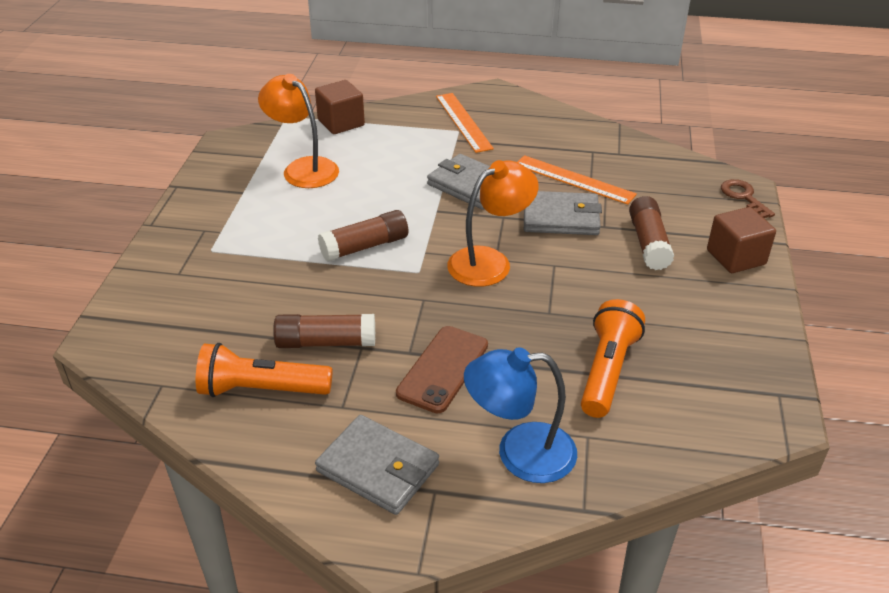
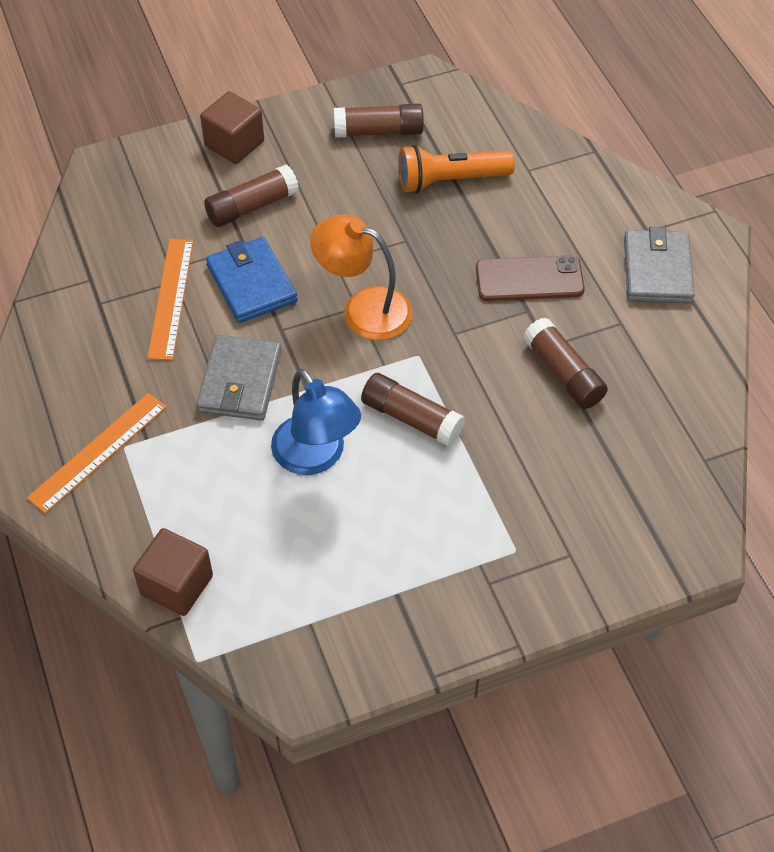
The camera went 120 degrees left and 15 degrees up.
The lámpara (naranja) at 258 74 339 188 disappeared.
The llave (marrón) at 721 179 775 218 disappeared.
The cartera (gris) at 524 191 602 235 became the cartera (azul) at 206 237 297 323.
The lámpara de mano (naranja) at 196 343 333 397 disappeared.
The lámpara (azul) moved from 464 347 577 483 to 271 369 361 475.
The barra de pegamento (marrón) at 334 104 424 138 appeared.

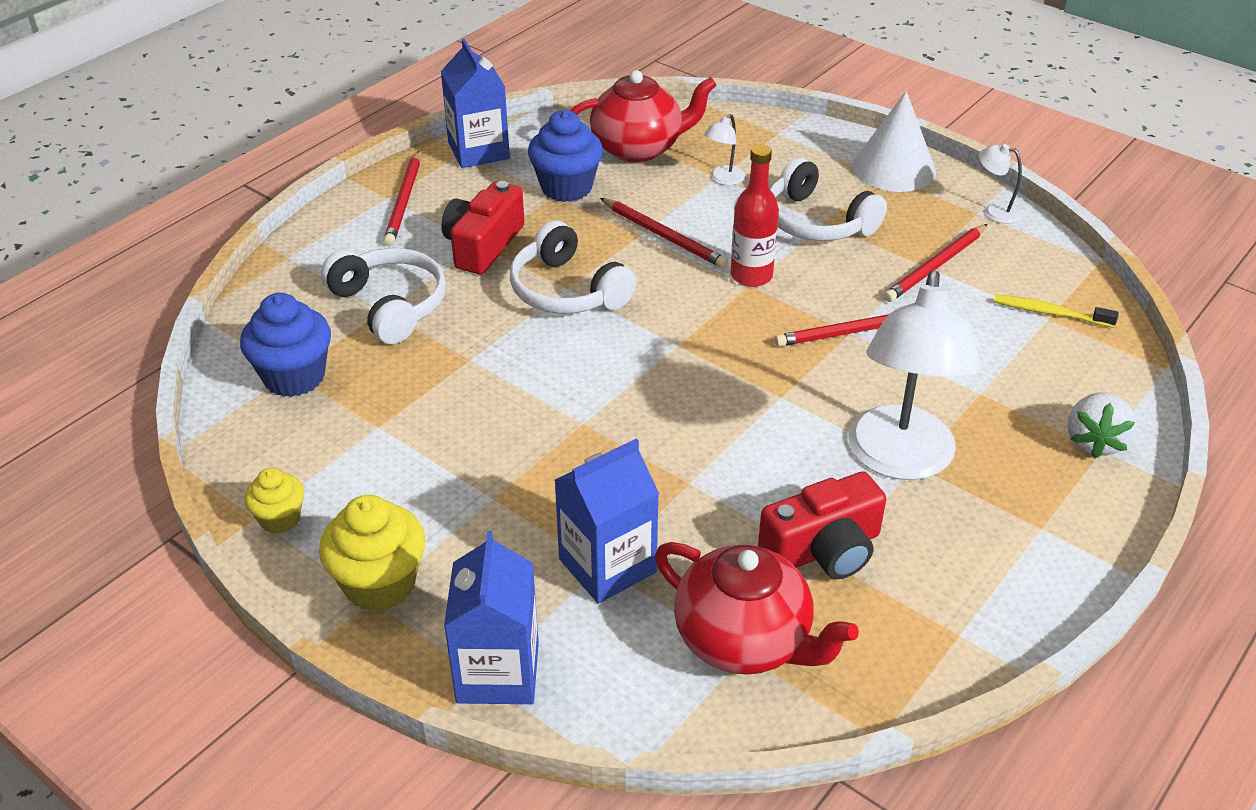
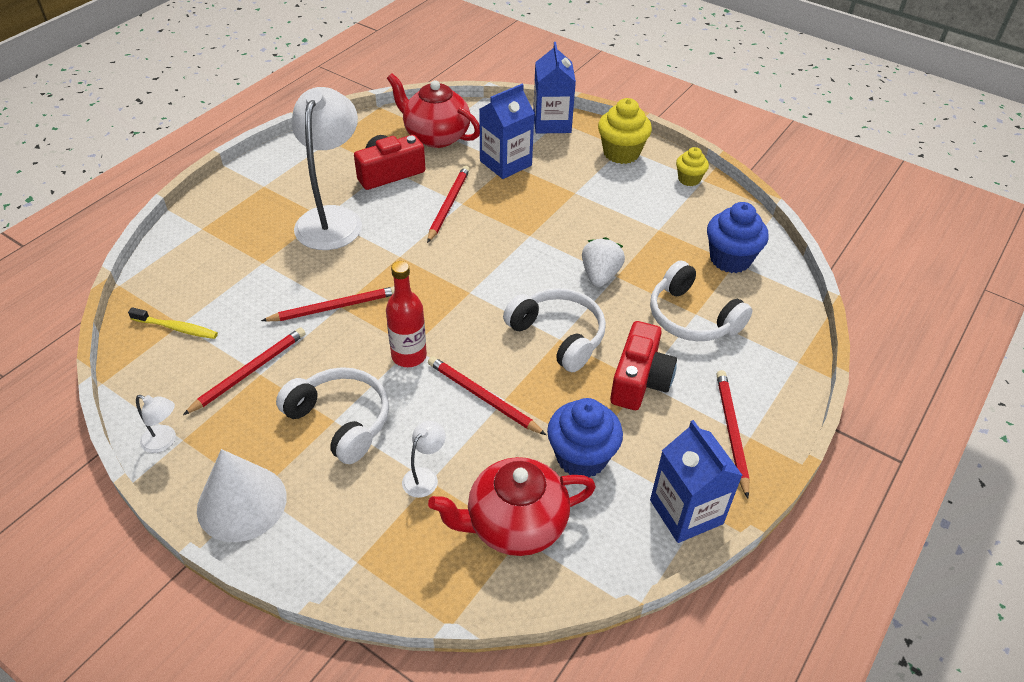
The camera went 175 degrees right and 5 degrees up.
The fresa (blanco) moved from 1068 392 1137 458 to 582 237 625 287.
The lápiz (rojo) at 427 166 470 243 appeared.

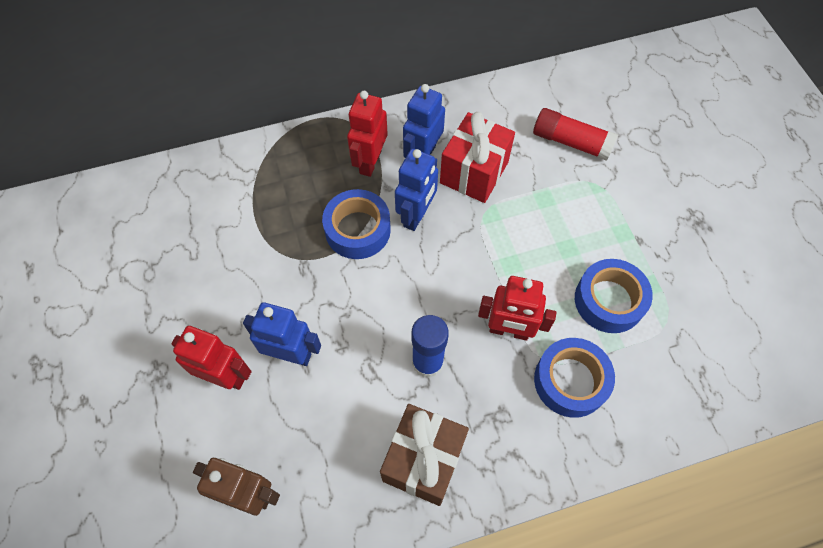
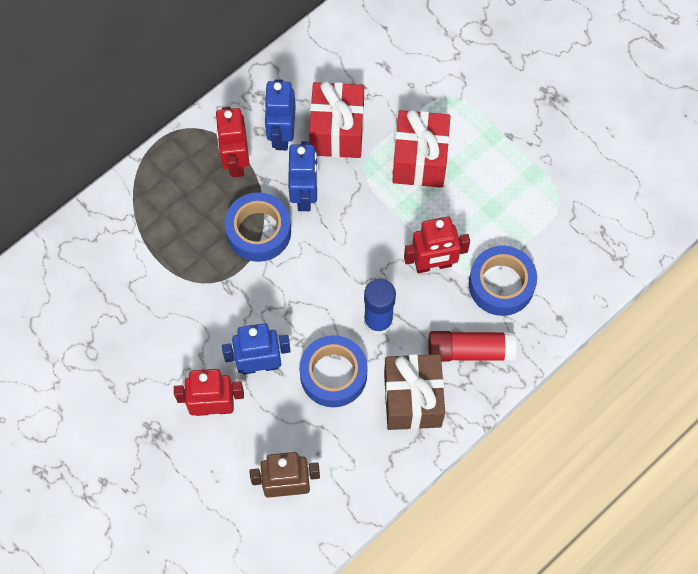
The camera went 25 degrees left and 5 degrees up.
The barra de pegamento (rojo) moved from 533 108 618 161 to 428 331 516 361.
The cinta adhesiva (azul) moved from 575 259 653 333 to 299 335 368 407.
The regalo (rojo) at 392 109 450 188 appeared.

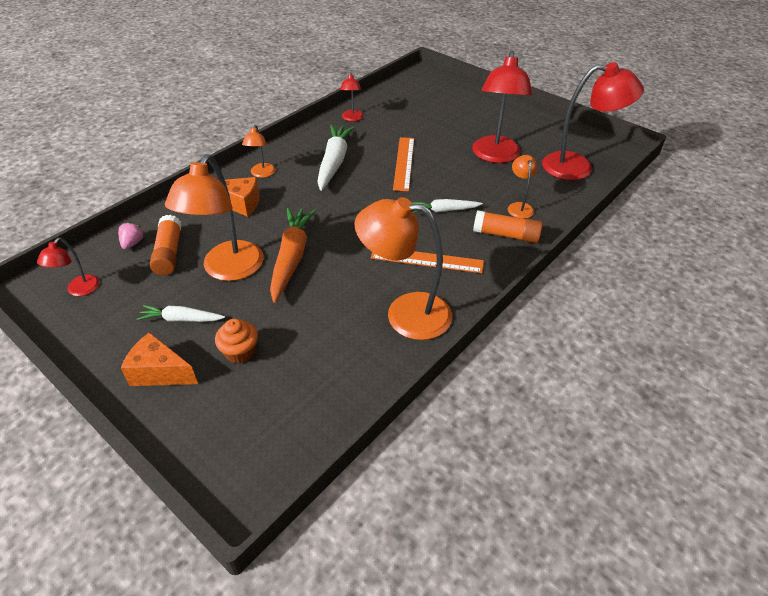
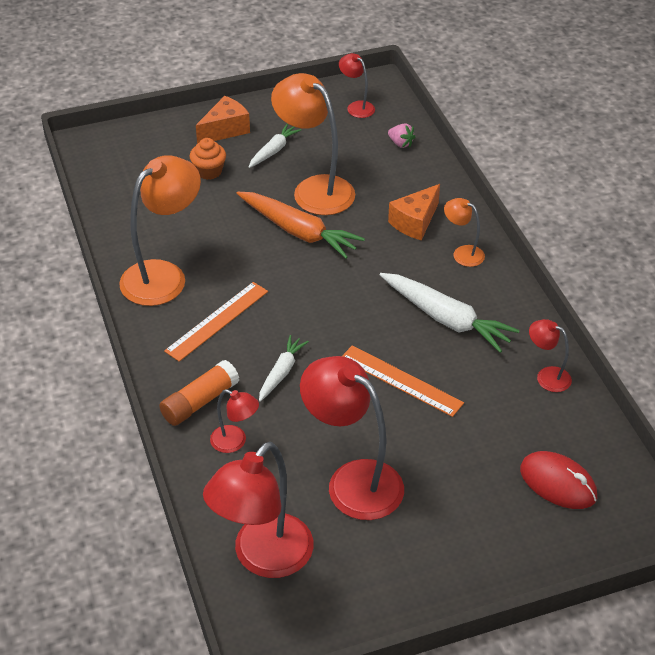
The camera went 120 degrees right and 0 degrees up.
The lámpara (naranja) at 508 155 537 219 became the lámpara (rojo) at 210 389 259 453.
The barra de pegamento (naranja) at 150 215 182 275 disappeared.
The ratón (rojo) at 520 451 597 509 appeared.

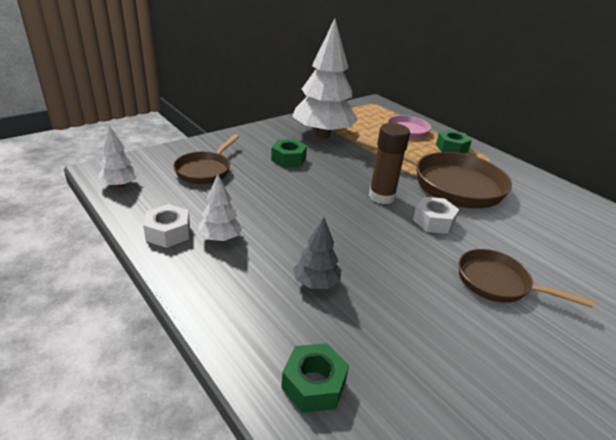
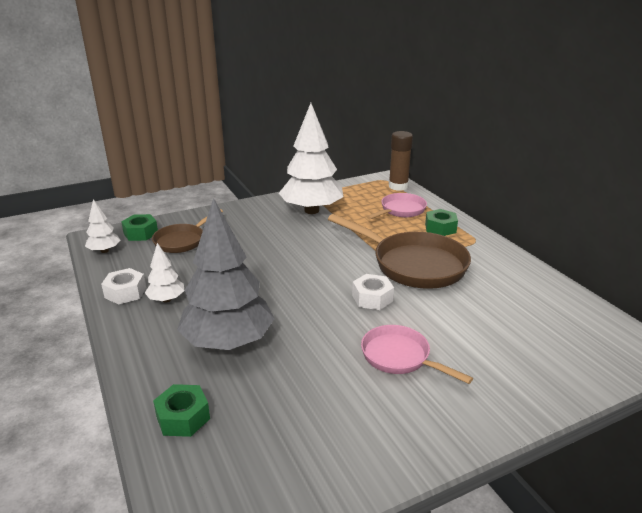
The camera went 15 degrees right and 5 degrees down.
The barra de pegamento (marrón) moved from 369 123 410 204 to 389 131 413 191.
The tuerca (verde) moved from 271 139 307 168 to 121 214 158 241.
The árbol (gris) at 293 217 341 289 changed to 2.17 times the size.
The sartén (marrón) at 459 249 594 308 became the sartén (rosa) at 361 325 473 384.

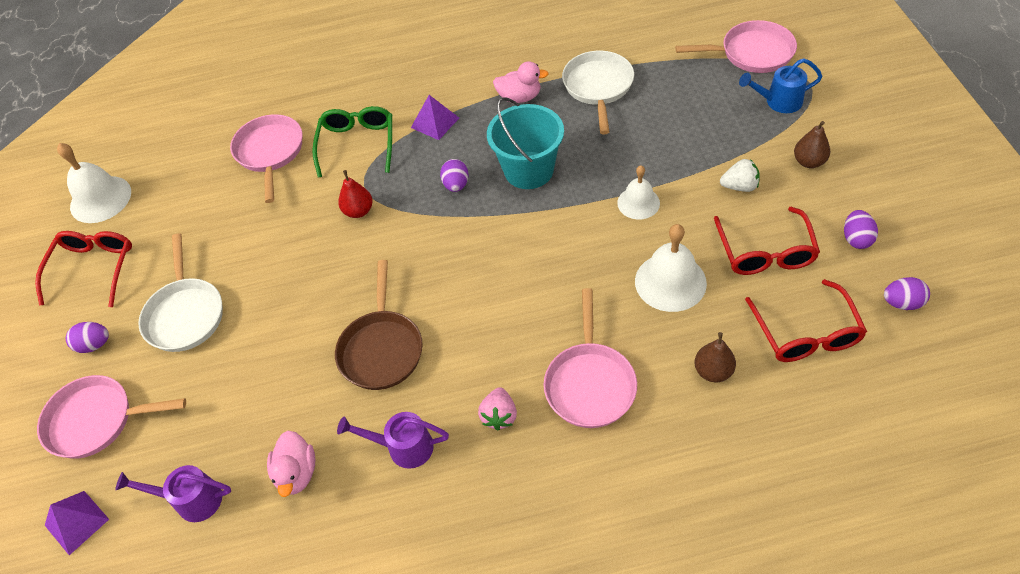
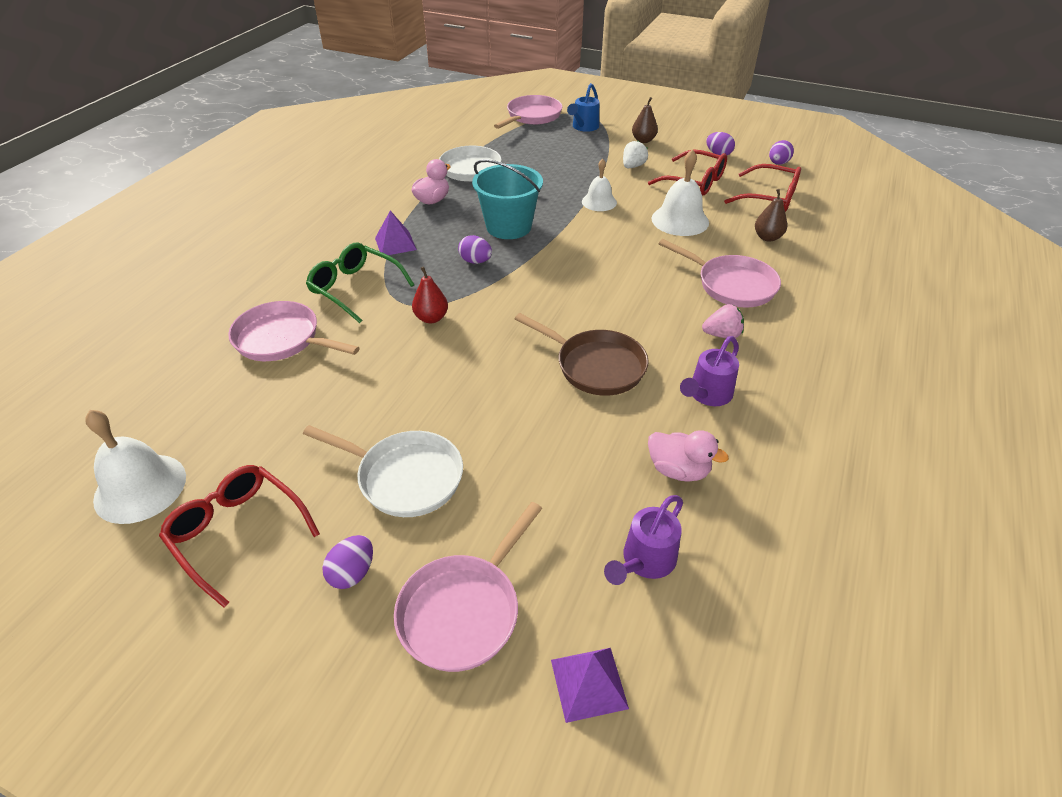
The camera went 60 degrees left and 10 degrees down.
The fresa (rosa) at 478 387 517 430 turned 45 degrees counterclockwise.

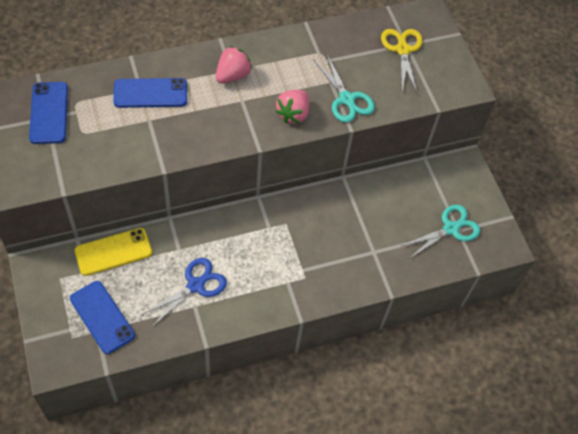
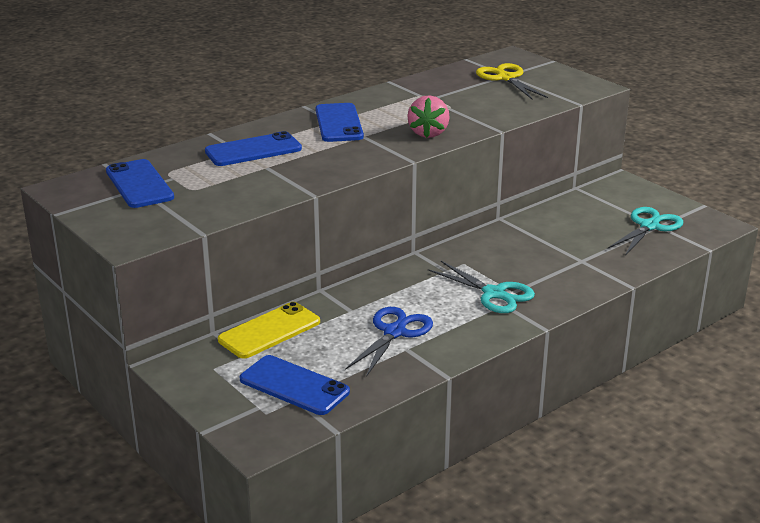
The camera went 15 degrees left and 30 degrees down.
The fresa (rosa) at 216 46 252 84 was replaced by the móvil (azul) at 315 103 364 142.
The tijeras (turquesa) moved from 313 55 375 122 to 428 261 535 313.

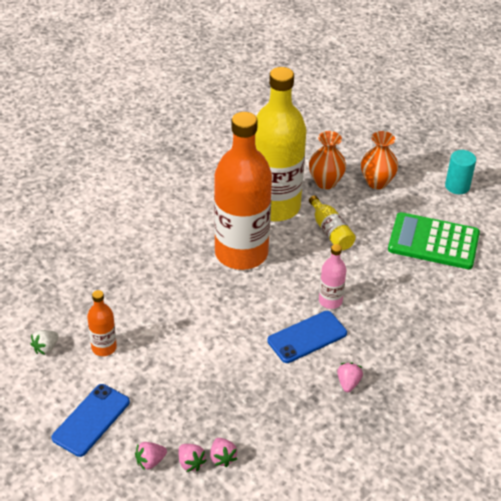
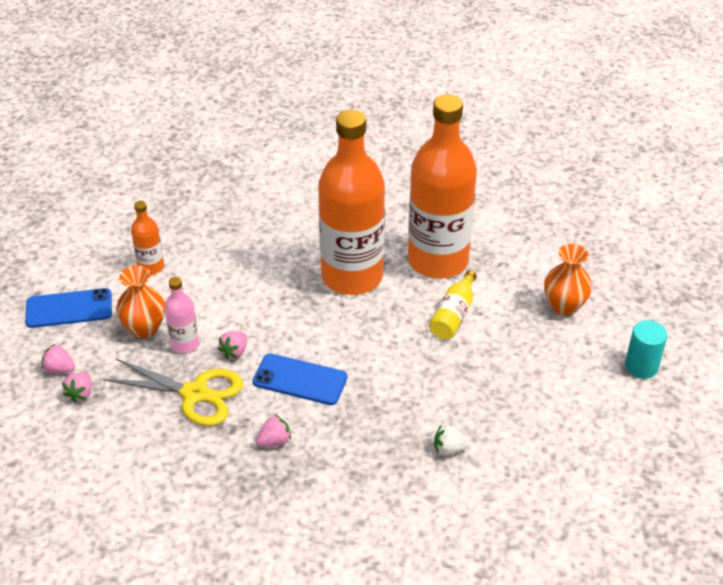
The camera went 50 degrees right and 0 degrees up.
The botella (amarillo) at 255 67 306 221 became the botella (naranja) at 408 95 477 279.
The florero (naranja) moved from 309 131 346 189 to 116 265 165 338.
The calculadora (verde) at 388 212 480 269 disappeared.
The botella (rosa) moved from 319 244 346 309 to 165 277 199 353.
The fresa (blanco) moved from 30 330 59 355 to 434 424 470 456.
The fresa (rosa) moved from 210 438 237 467 to 218 331 247 359.
The tijeras (amarillo) at 103 358 243 426 appeared.

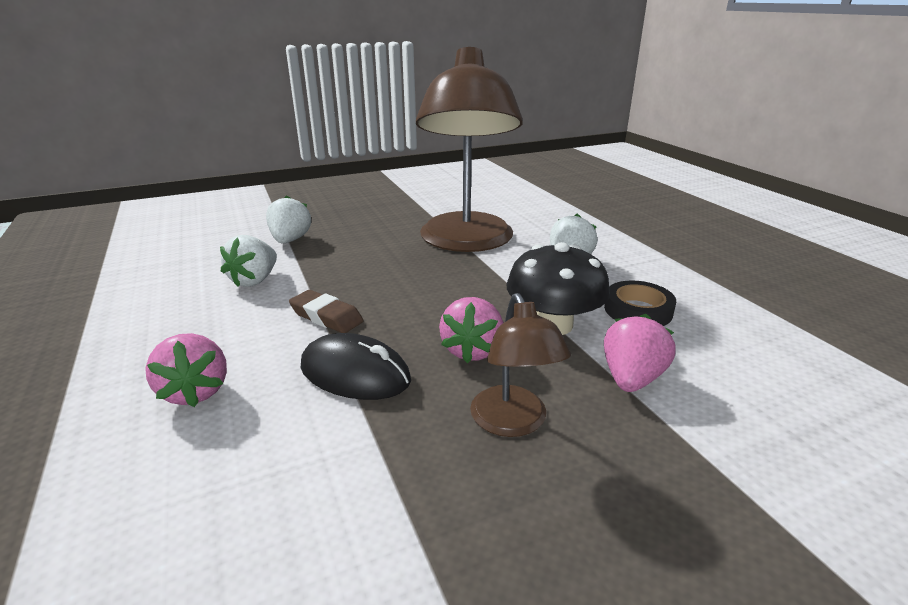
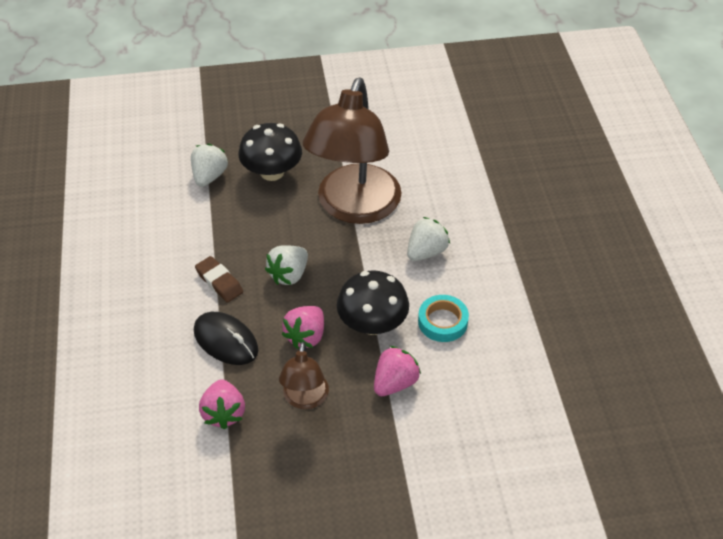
The camera went 15 degrees right and 20 degrees up.
The fresa (blanco) moved from 220 235 277 287 to 265 245 308 285.
The cinta adhesiva (negro) at 604 280 676 326 became the cinta adhesiva (turquesa) at 418 295 469 342.
The fresa (rosa) moved from 145 333 227 407 to 199 379 245 429.
The seta (negro) at 239 123 302 181 appeared.

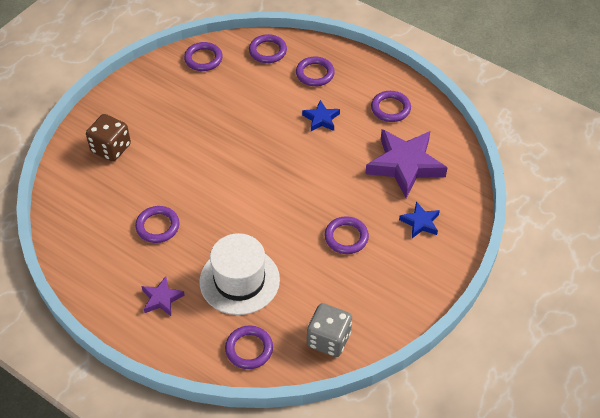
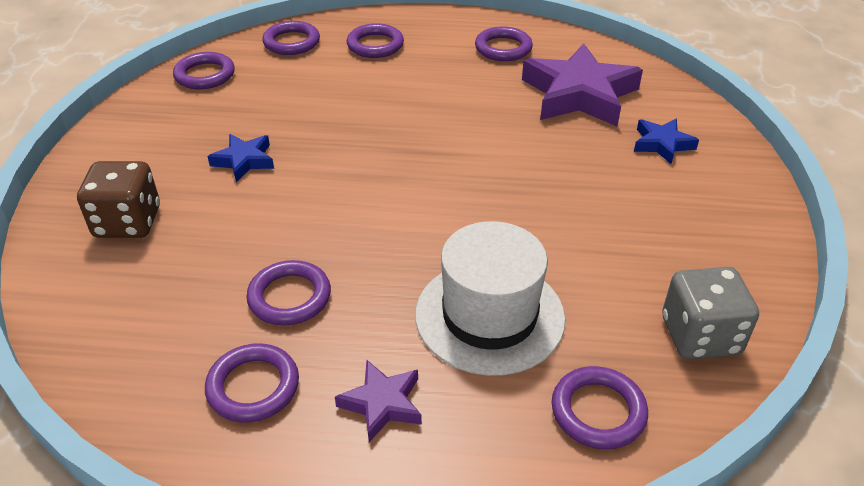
The camera went 30 degrees left and 10 degrees down.
The estrella (azul) moved from 302 100 340 131 to 207 134 274 182.
The anillo (morado) moved from 325 216 369 254 to 205 343 299 423.

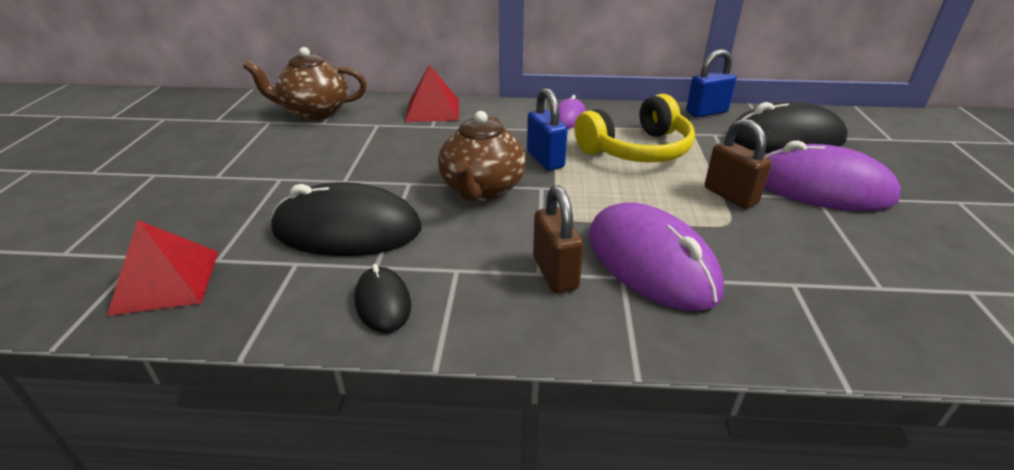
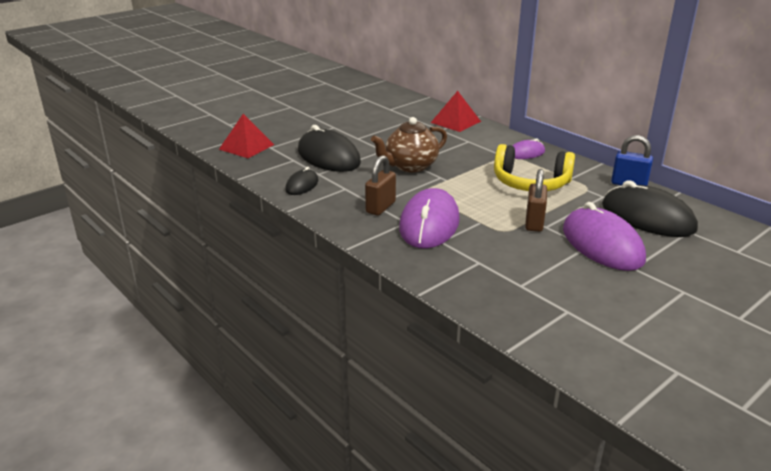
The camera went 45 degrees right and 5 degrees down.
The tetera (marrón) at 243 47 367 120 disappeared.
The candado (azul) at 527 88 568 171 disappeared.

